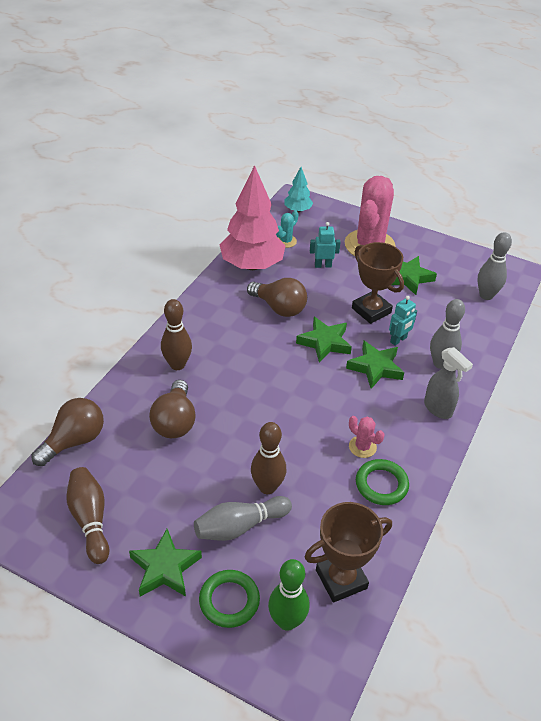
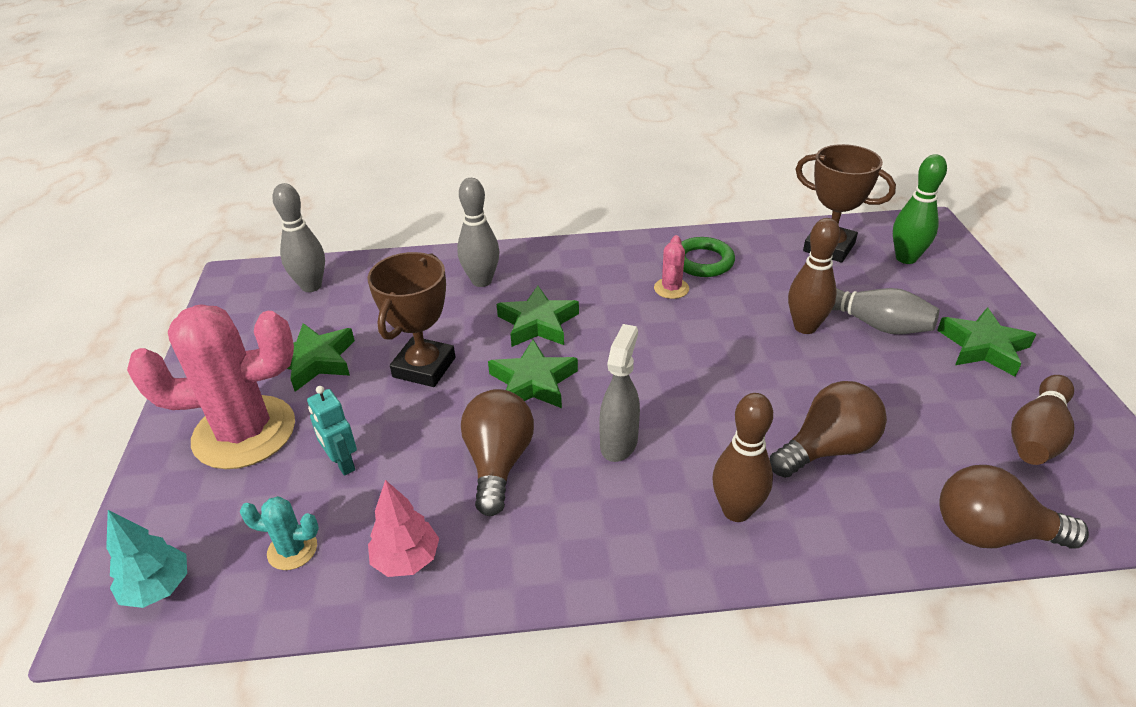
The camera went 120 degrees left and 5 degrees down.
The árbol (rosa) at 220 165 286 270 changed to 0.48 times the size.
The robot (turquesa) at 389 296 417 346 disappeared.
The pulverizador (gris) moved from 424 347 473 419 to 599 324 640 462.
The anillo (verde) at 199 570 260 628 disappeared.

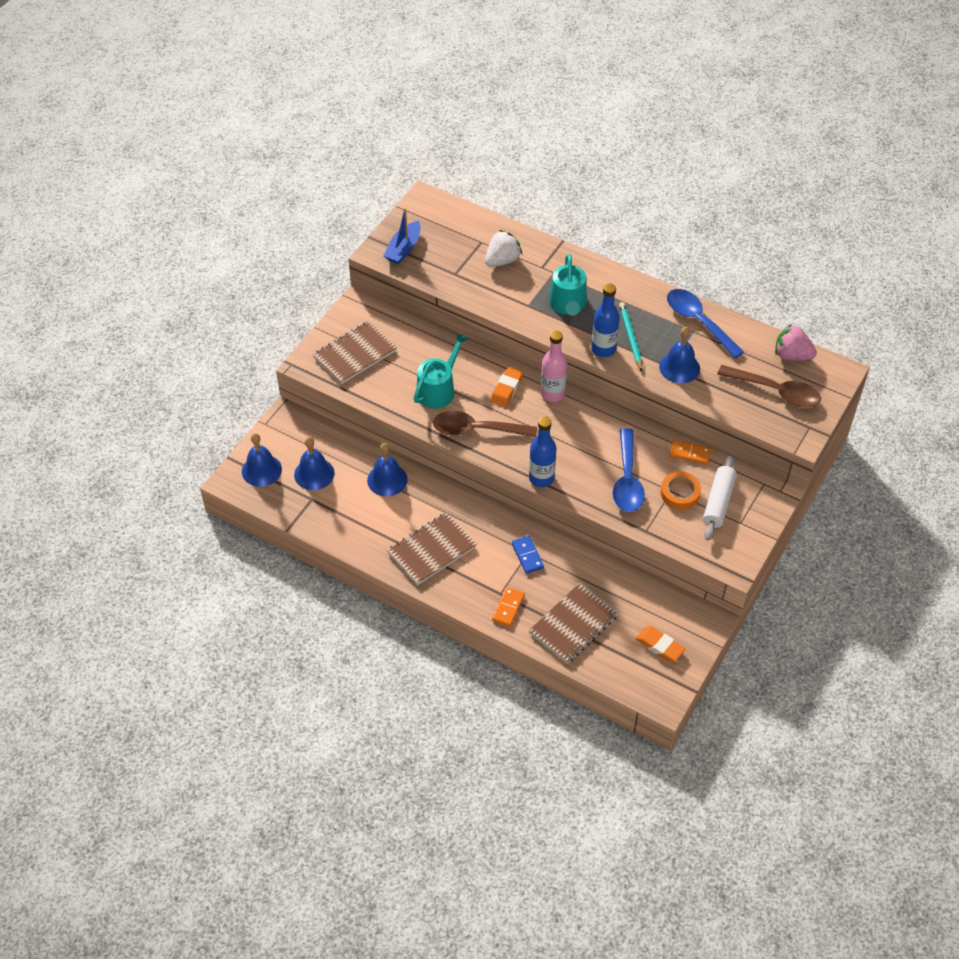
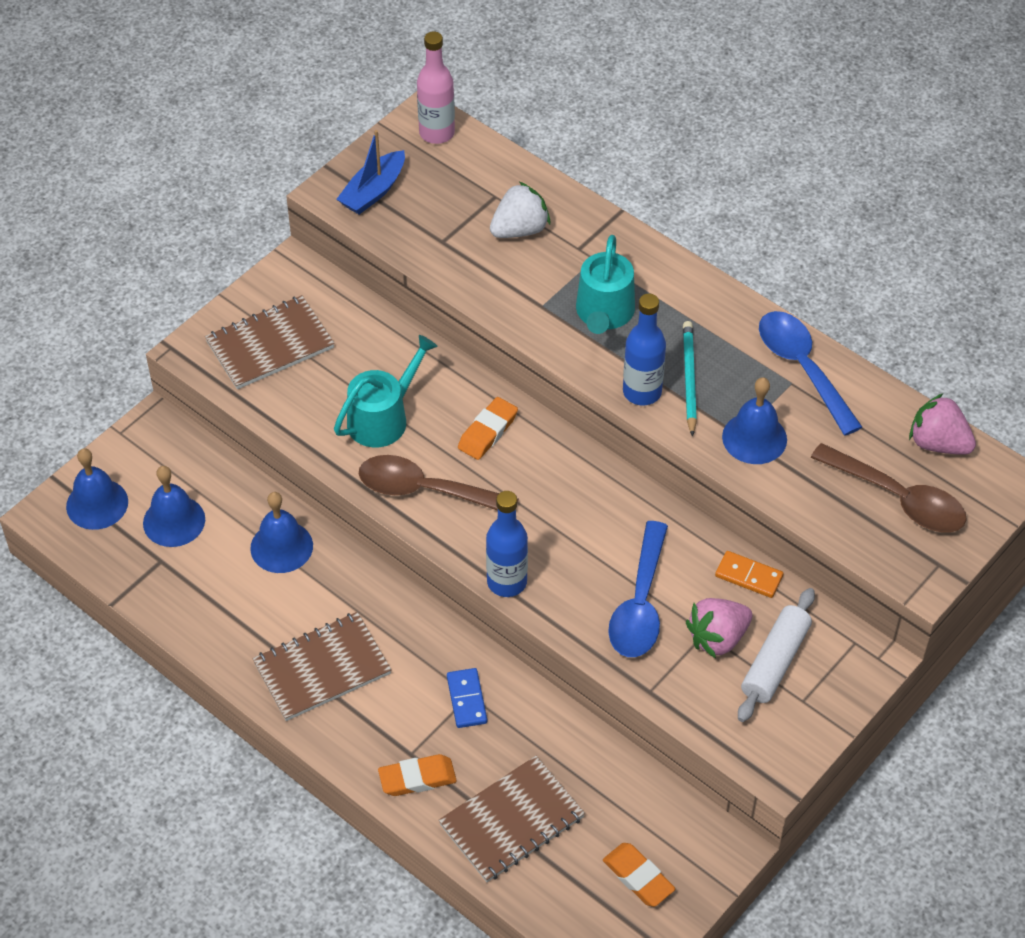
The camera went 10 degrees right and 0 degrees up.
The botella (rosa) moved from 541 331 567 402 to 417 32 455 144.
The cinta adhesiva (naranja) at 660 472 701 510 was replaced by the fresa (rosa) at 686 598 752 658.
The ficha de dominó (naranja) at 492 587 525 627 was replaced by the goma de borrar (naranja) at 378 754 457 796.

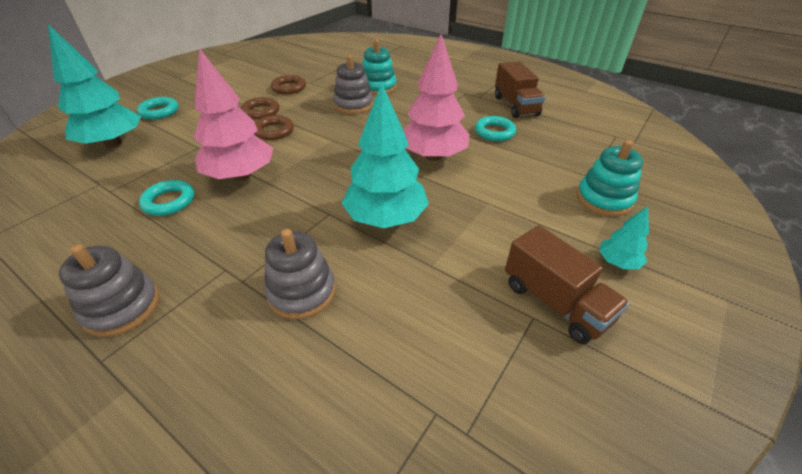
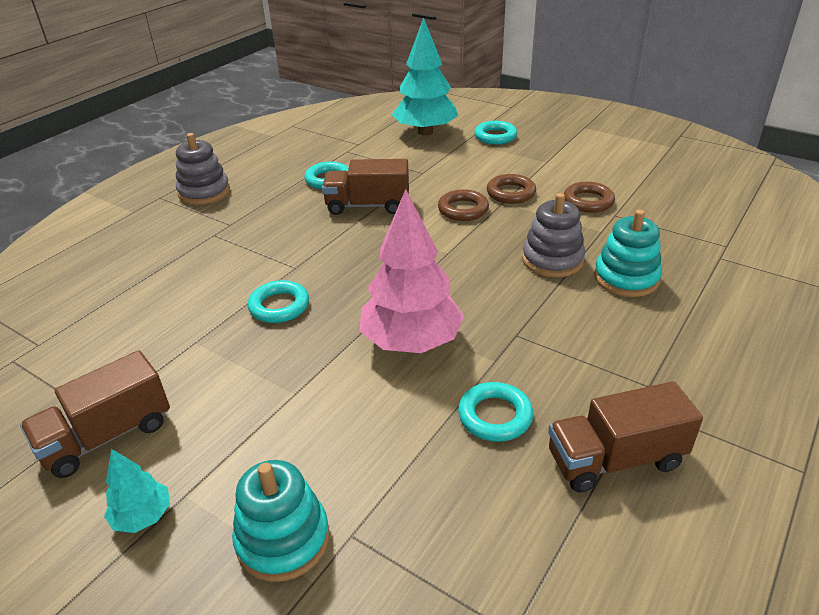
The camera went 90 degrees right and 5 degrees down.
The árbol (rosa) at 194 48 273 181 was replaced by the camión (marrón) at 322 159 409 215.
The árbol (turquesa) at 342 82 429 228 was replaced by the anillo (turquesa) at 248 280 309 323.
The juguete apilable (gris) at 264 229 336 319 disappeared.

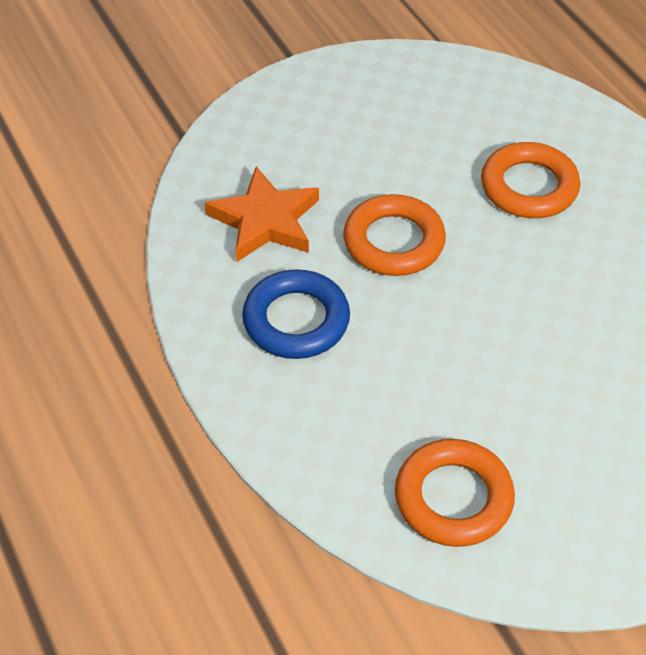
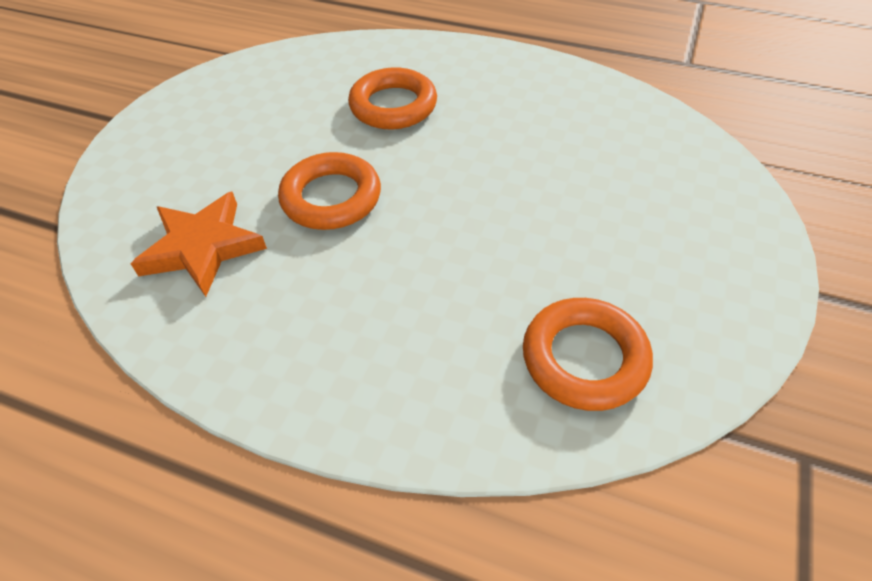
The camera went 40 degrees left and 0 degrees up.
The anillo (azul) at 242 269 350 359 disappeared.

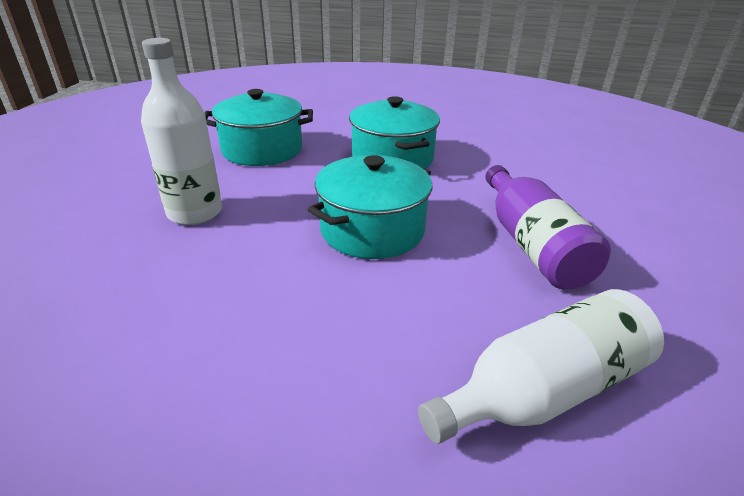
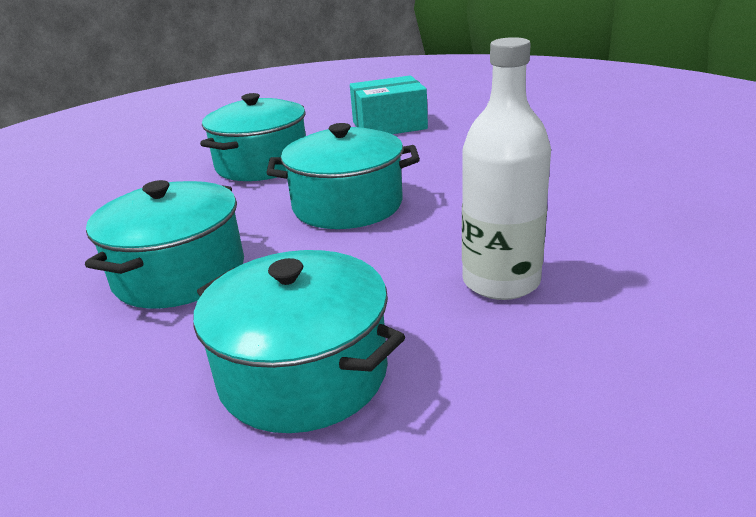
The camera went 135 degrees left and 5 degrees down.
The botella (morado) at 486 165 611 290 was replaced by the olla (turquesa) at 200 93 306 181.
The botella (blanco) at 418 289 664 444 was replaced by the caja (turquesa) at 350 75 428 134.

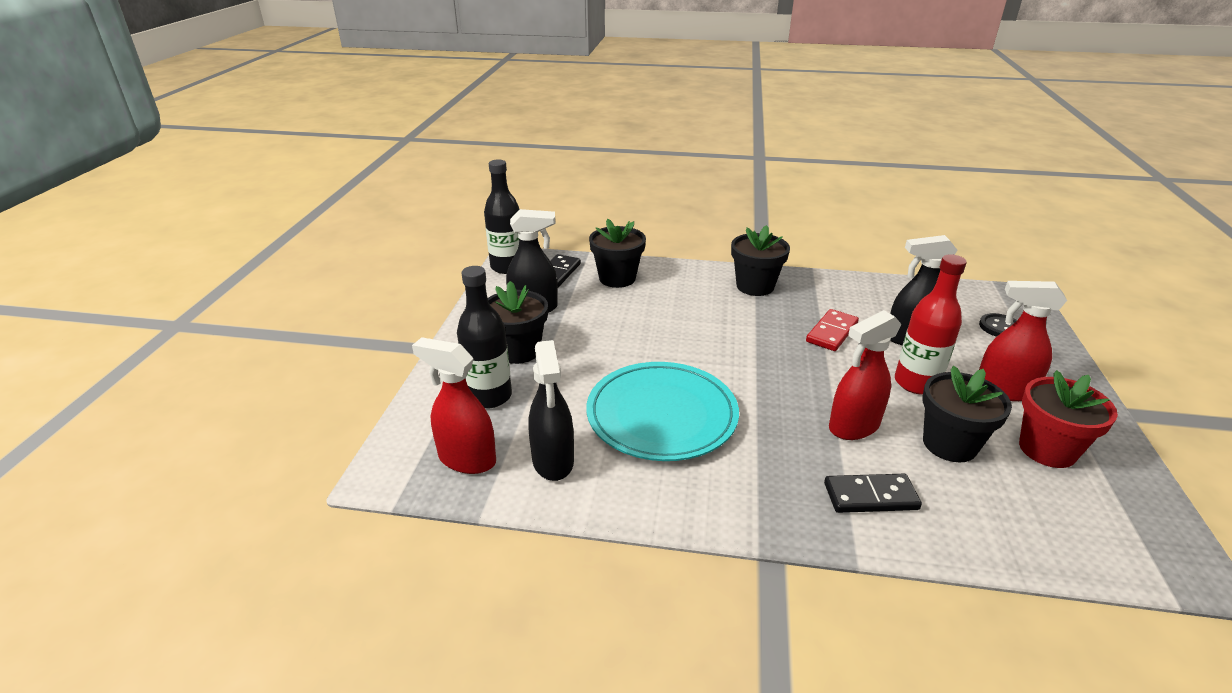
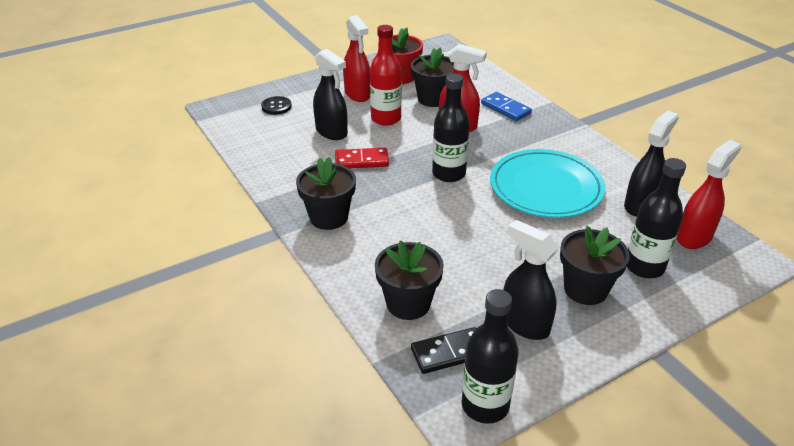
The camera went 130 degrees left and 5 degrees up.
The pulverizador (rojo) at 412 337 496 474 turned 120 degrees counterclockwise.
The ficha de dominó (negro) at 824 474 922 513 became the ficha de dominó (azul) at 481 92 532 121.
The botella (negro) at 432 74 470 182 appeared.

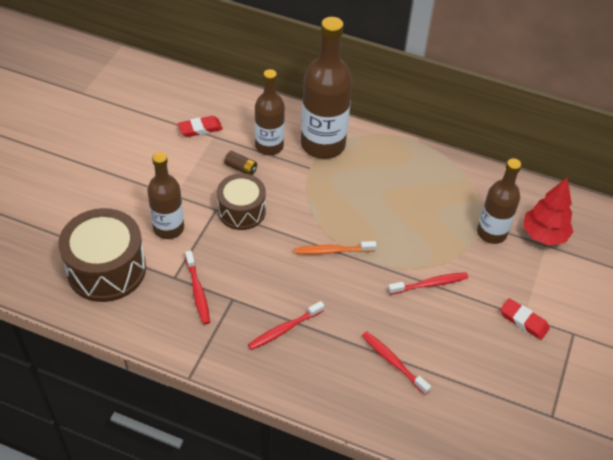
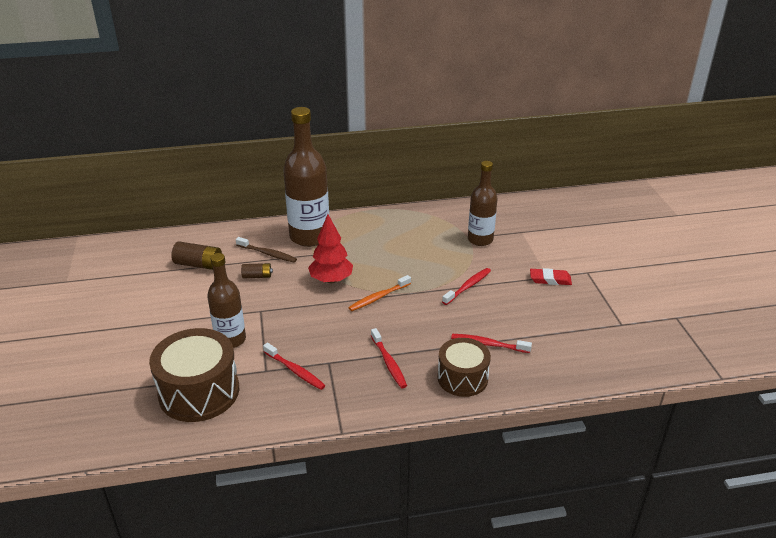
The camera went 30 degrees left and 15 degrees down.
The botella (marrón) at 255 69 285 155 was replaced by the cepillo de dientes (marrón) at 236 237 297 262.
The goma de borrar (rojo) at 178 116 223 137 was replaced by the pila (marrón) at 171 242 222 270.
The tambor (marrón) moved from 217 173 266 230 to 438 338 491 397.
The árbol (rojo) moved from 523 178 573 245 to 308 214 353 283.
The cepillo de dientes (rojo) at 248 301 325 350 turned 45 degrees counterclockwise.

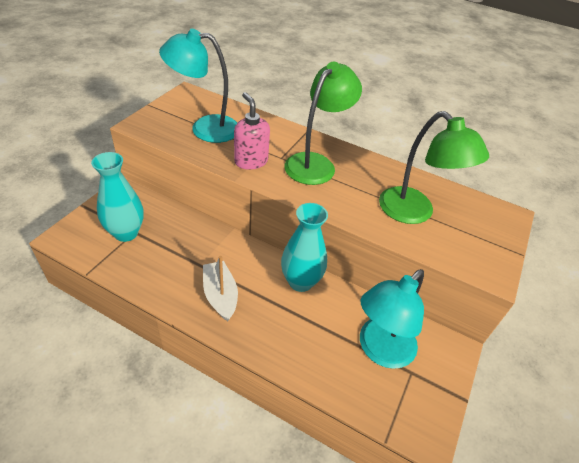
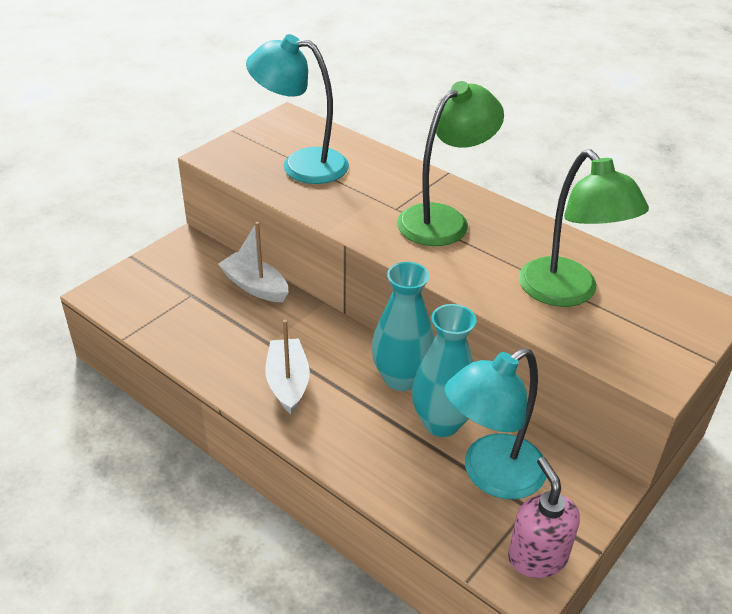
The camera went 15 degrees right and 5 degrees down.
The dispensador de jabón (rosa) moved from 234 92 270 170 to 508 457 580 578.
The florero (turquesa) moved from 91 152 144 242 to 412 304 477 437.
The barco (blanco) at 218 222 288 302 appeared.

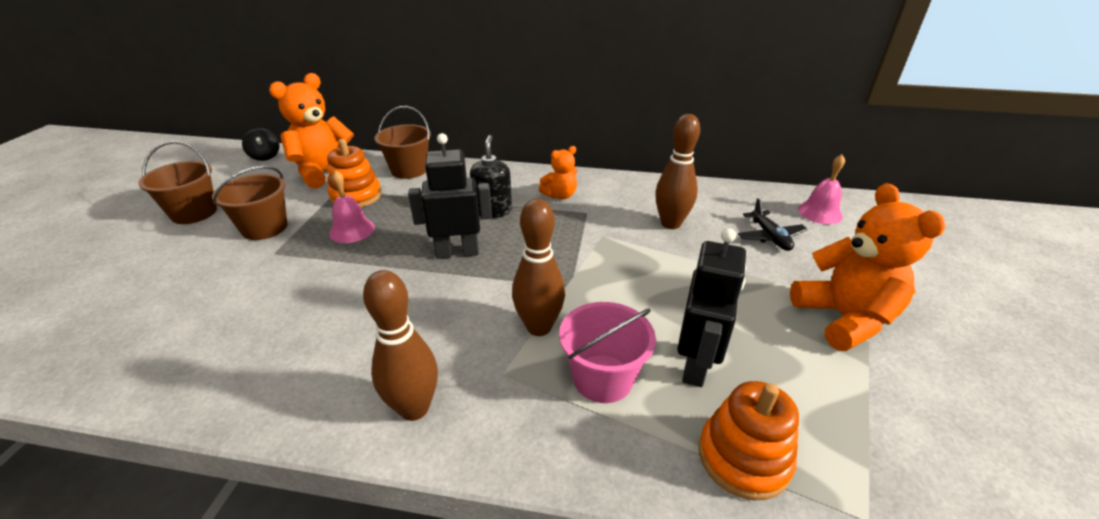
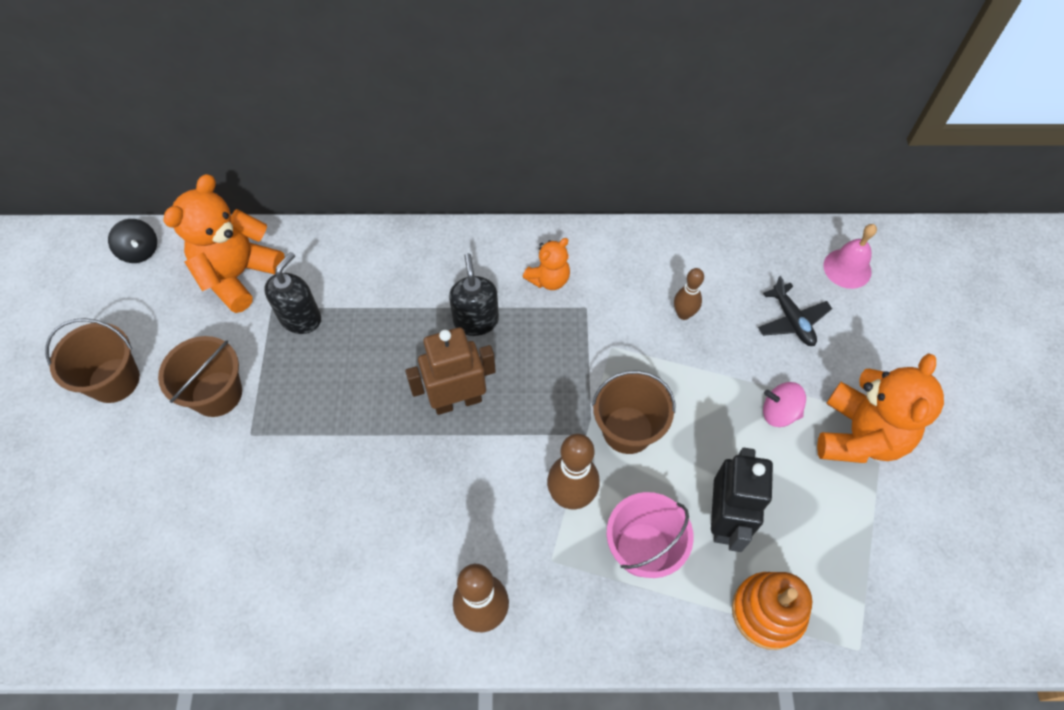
The camera went 10 degrees left and 25 degrees up.
The balde (marrón) moved from 375 106 431 179 to 592 370 675 454.
The bolo (marrón) at 655 114 700 229 changed to 0.60 times the size.
The robot (negro) at 408 133 492 259 became the robot (marrón) at 405 327 496 415.
The juguete apilable (naranja) at 327 139 382 207 was replaced by the dispensador de jabón (negro) at 264 252 321 334.
The campana (rosa) at 329 170 375 243 disappeared.
The osito (naranja) at 790 183 945 351 turned 45 degrees clockwise.
The peonza (rosa) at 763 382 806 427 appeared.

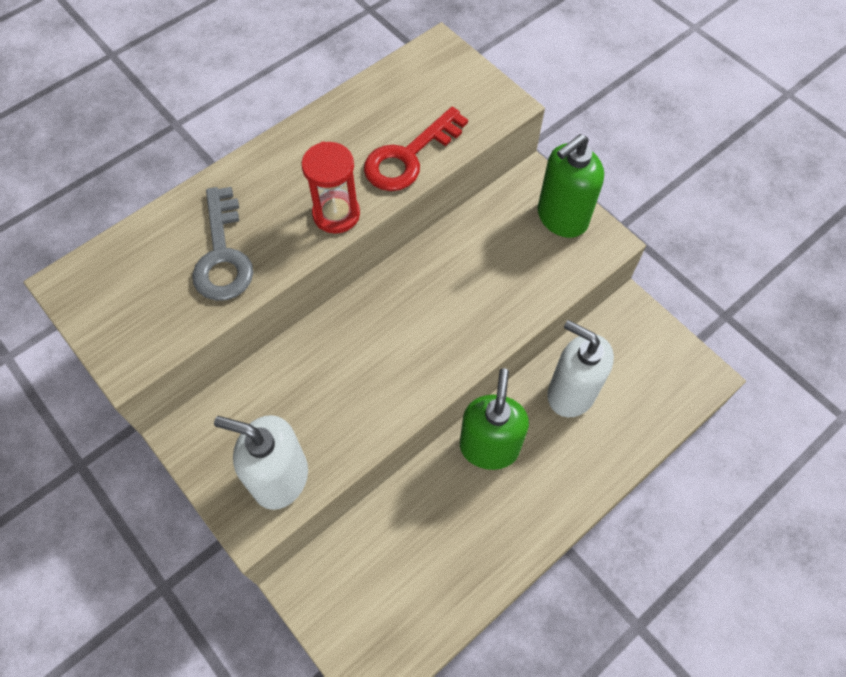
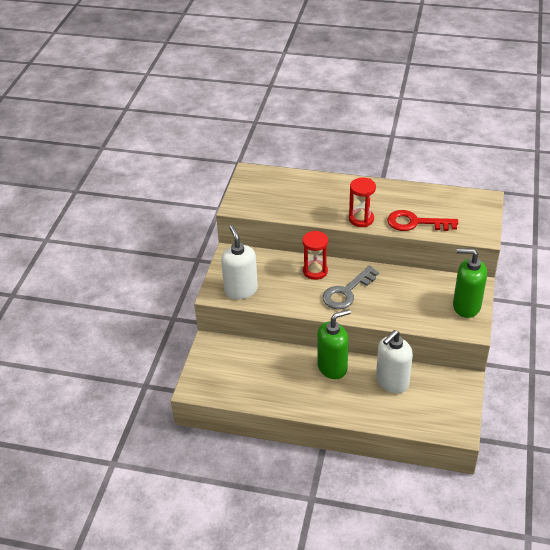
The camera went 55 degrees right and 20 degrees down.
The llave (gris) moved from 192 187 253 301 to 323 266 379 309.
The dispensador de jabón (blanco) at 547 320 614 417 turned 135 degrees counterclockwise.
The reloj de arena (rojo) at 302 231 328 280 appeared.

